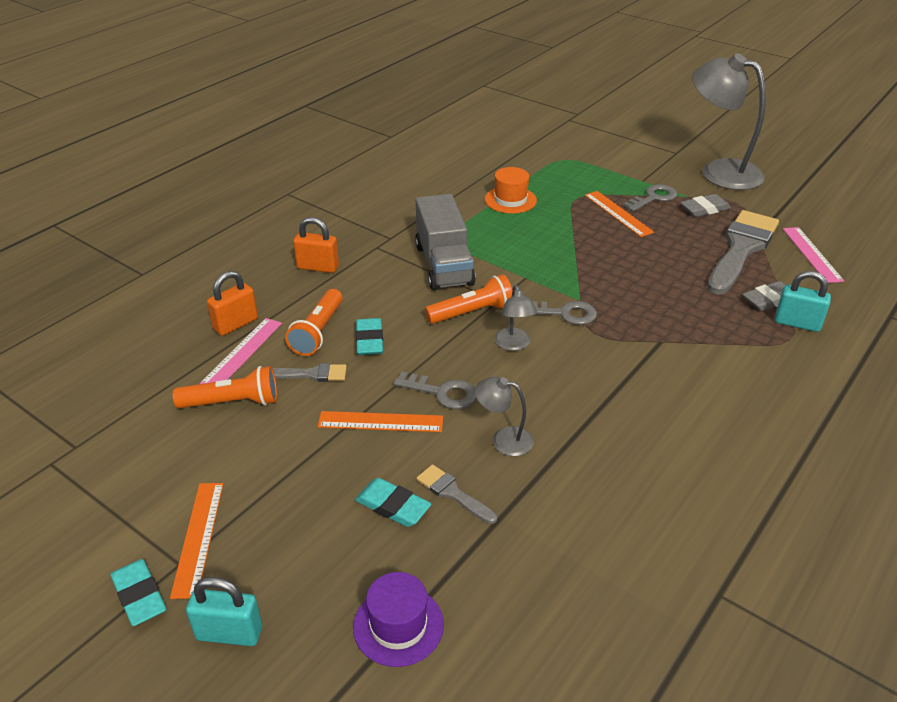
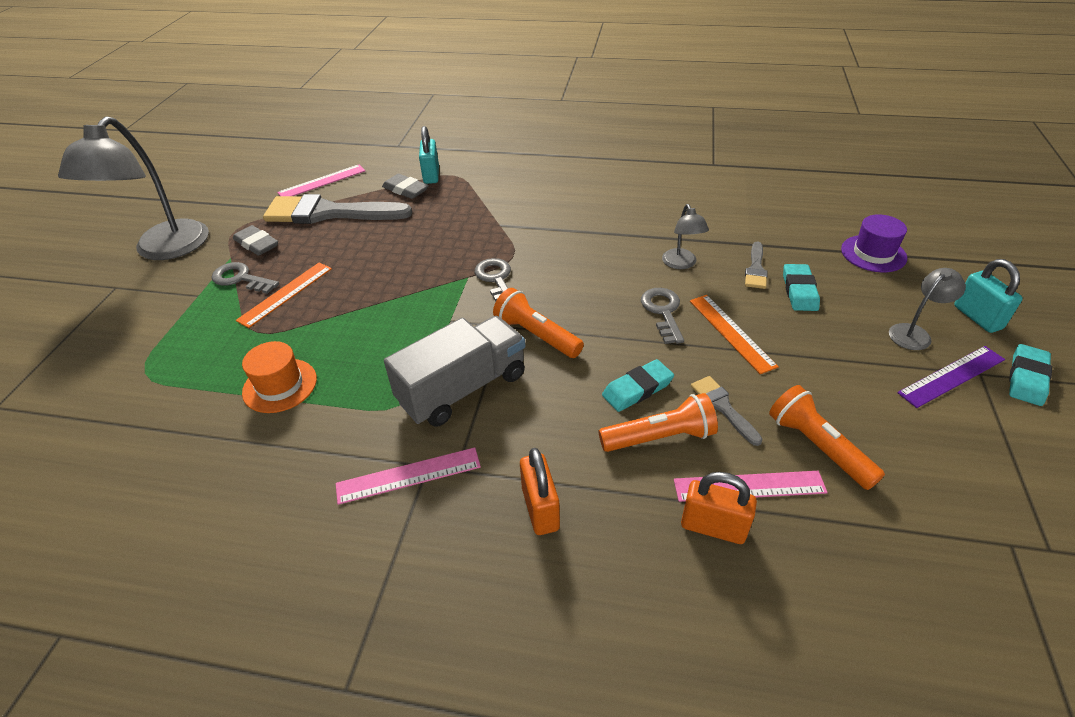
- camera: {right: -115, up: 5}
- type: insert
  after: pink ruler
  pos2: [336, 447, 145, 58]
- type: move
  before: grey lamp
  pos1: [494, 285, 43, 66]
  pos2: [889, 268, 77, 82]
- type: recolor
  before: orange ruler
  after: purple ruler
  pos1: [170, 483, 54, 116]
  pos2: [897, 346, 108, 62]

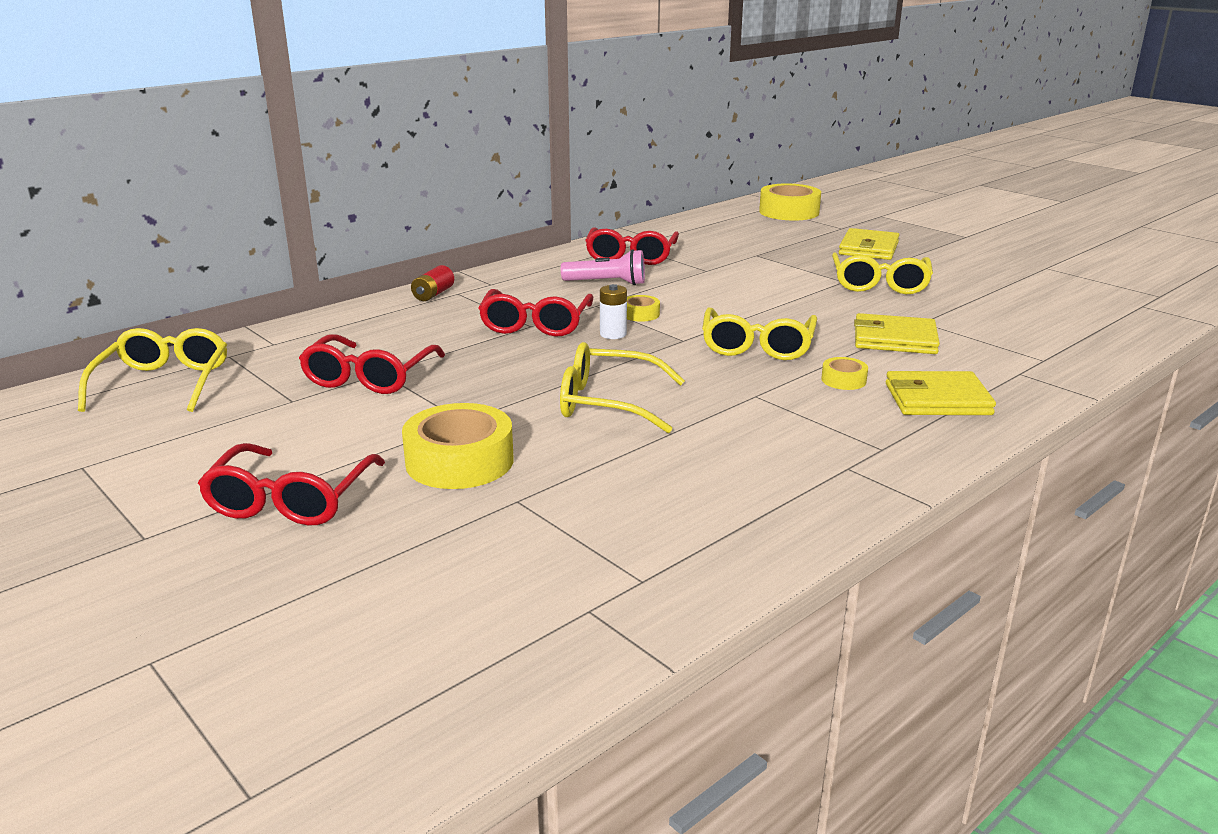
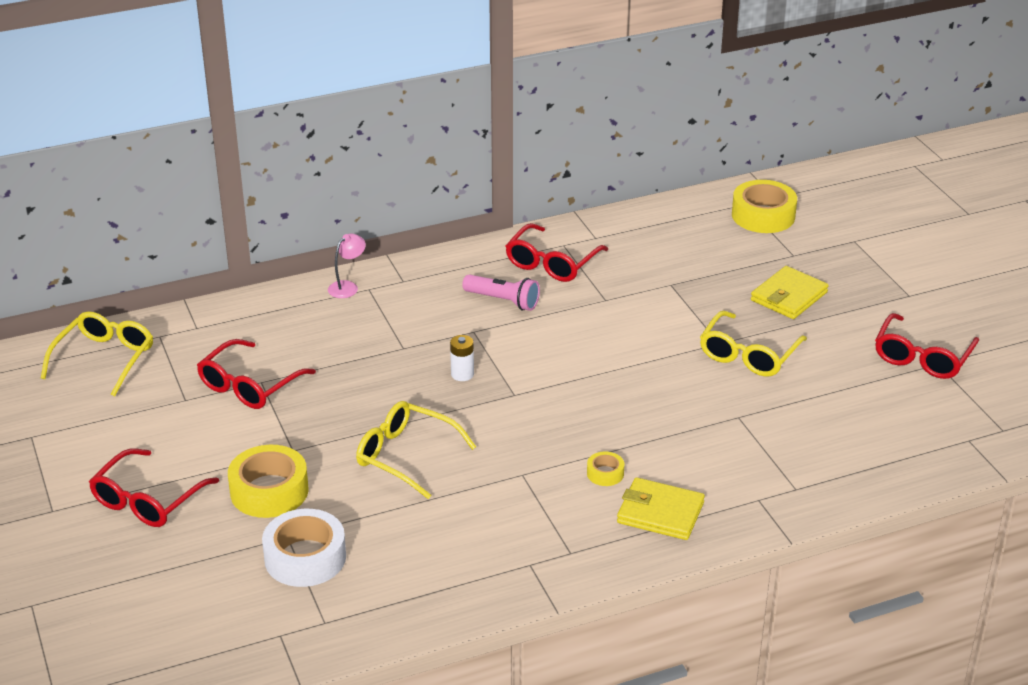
- camera: {right: 20, up: 10}
- type: delete
  before: yellow tape
  pos1: [627, 295, 33, 27]
- type: delete
  before: yellow glasses
  pos1: [702, 308, 115, 52]
- type: delete
  before: yellow wallet
  pos1: [854, 313, 86, 41]
- type: insert
  after: white tape
  pos2: [262, 509, 84, 78]
- type: move
  before: red glasses
  pos1: [479, 289, 114, 48]
  pos2: [875, 313, 104, 66]
- type: replace
  before: red battery
  after: pink lamp
  pos1: [411, 265, 43, 36]
  pos2: [328, 233, 38, 65]

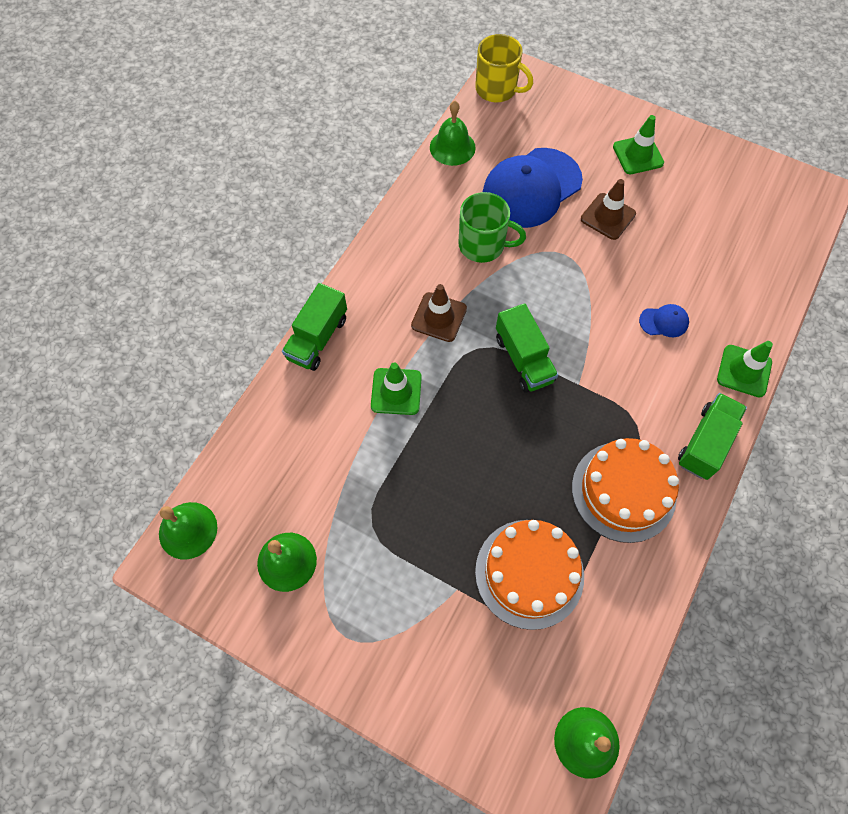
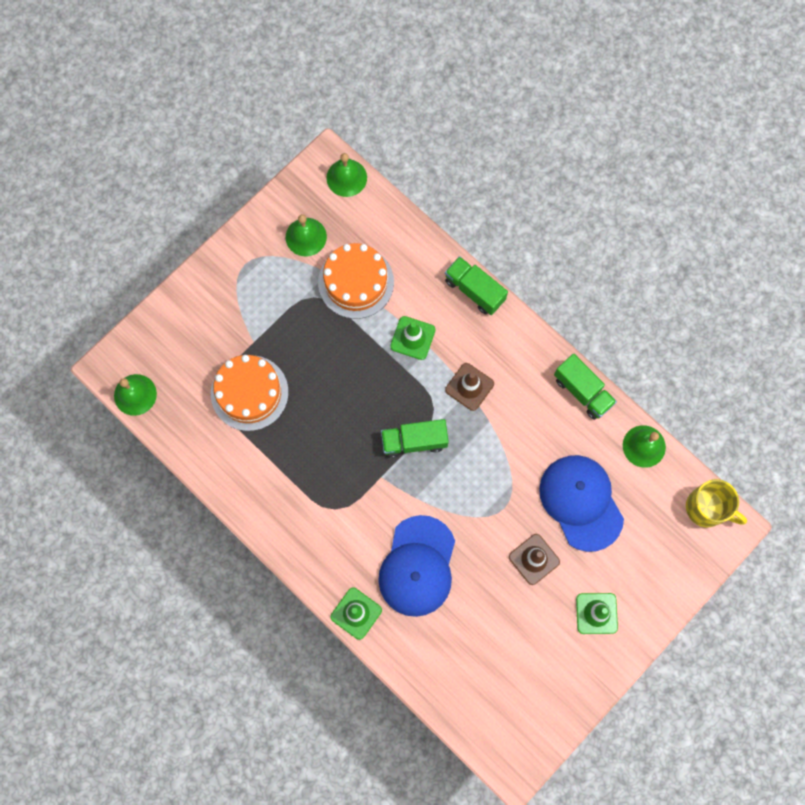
- camera: {right: 105, up: 10}
- type: delete
  before: green mug
  pos1: [458, 192, 68, 71]
- type: move
  before: orange cake
  pos1: [572, 438, 107, 105]
  pos2: [318, 243, 76, 76]
- type: move
  before: green truck
  pos1: [678, 393, 69, 87]
  pos2: [554, 354, 63, 66]
- type: rotate
  before: yellow mug
  pos1: [475, 34, 58, 68]
  pos2: [686, 479, 61, 48]
  turn: -105
- type: resize
  before: blue cap
  pos1: [639, 304, 50, 33]
  pos2: [378, 515, 77, 102]
  scale: 2.4

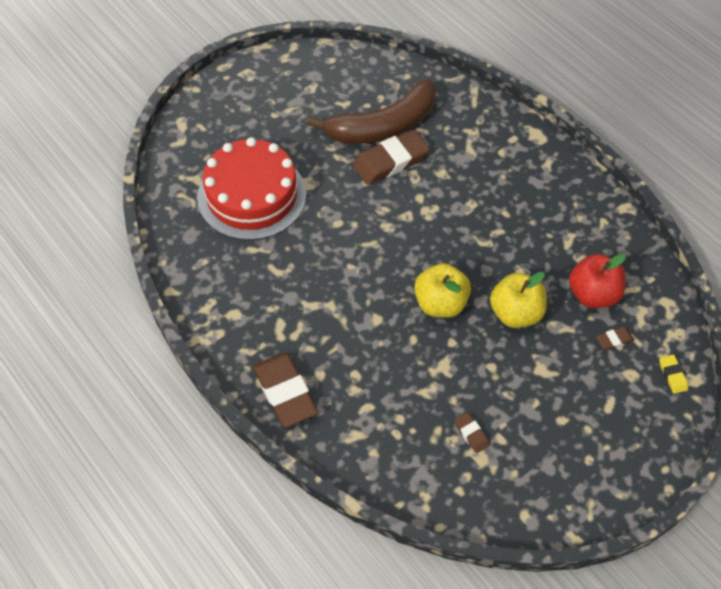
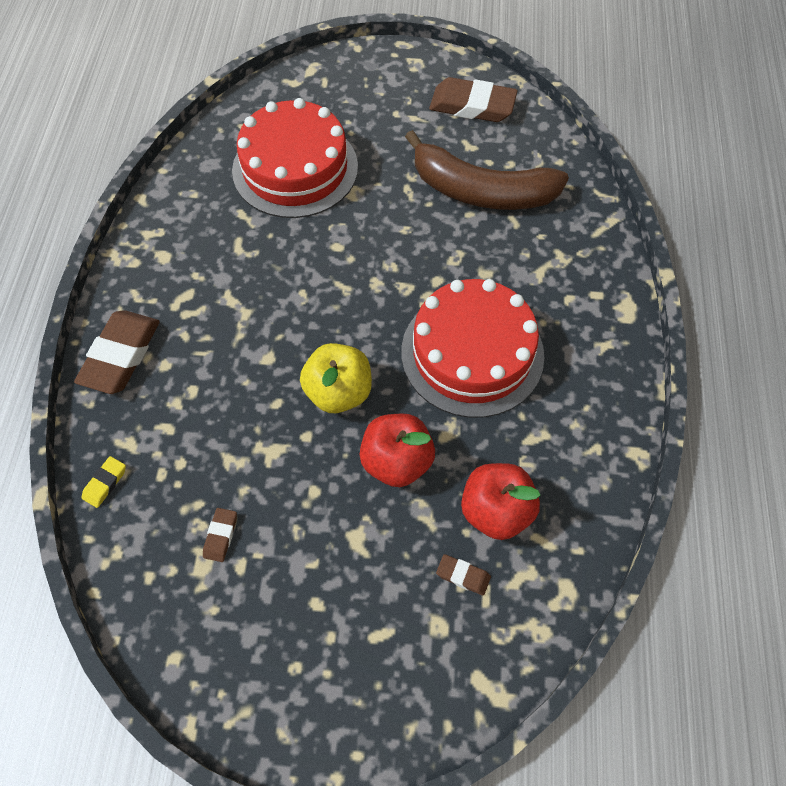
- camera: {right: 45, up: 5}
- type: insert
  after: red cake
  pos2: [401, 279, 143, 139]
- type: move
  before: brown eraser
  pos1: [352, 130, 77, 55]
  pos2: [429, 77, 89, 45]
- type: move
  before: yellow eraser
  pos1: [659, 355, 29, 39]
  pos2: [82, 456, 44, 52]
- type: recolor
  before: yellow apple
  after: red apple
  pos1: [490, 272, 57, 56]
  pos2: [360, 413, 75, 74]

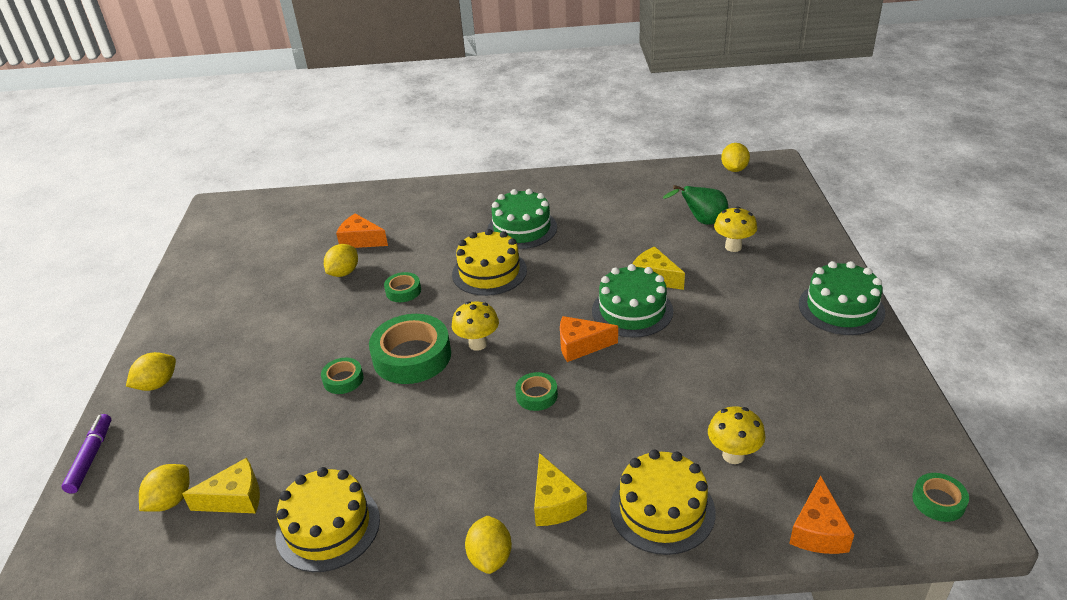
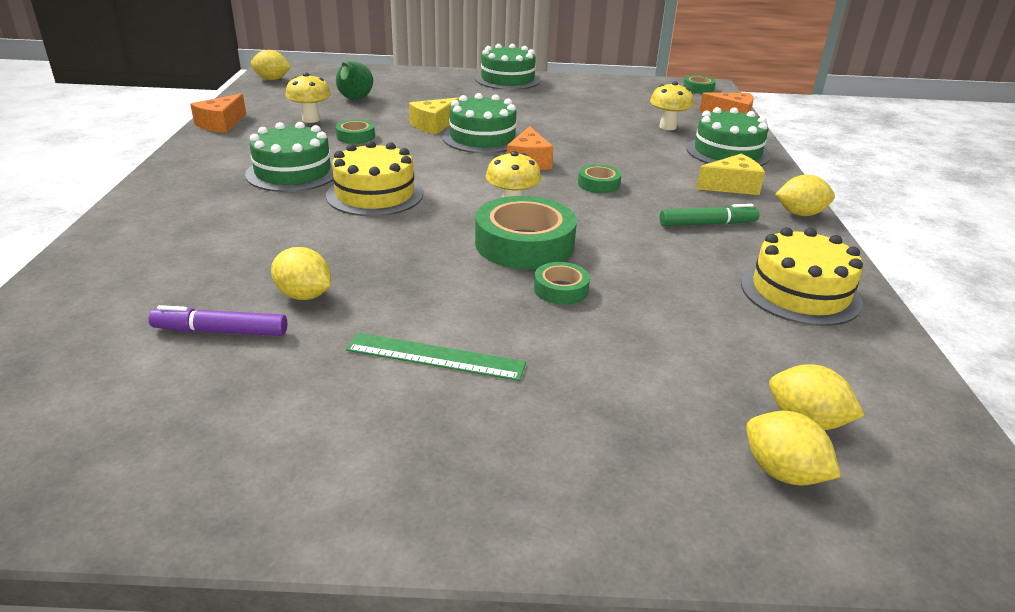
- camera: {right: -90, up: -5}
- type: delete
  before: yellow cheese
  pos1: [182, 458, 78, 55]
- type: insert
  after: green ruler
  pos2: [346, 333, 180, 48]
- type: insert
  after: green marker
  pos2: [660, 204, 100, 22]
- type: move
  before: purple marker
  pos1: [61, 414, 50, 80]
  pos2: [149, 305, 138, 31]
- type: move
  before: yellow lemon
  pos1: [126, 352, 50, 39]
  pos2: [746, 411, 95, 75]
- type: move
  before: orange cheese
  pos1: [336, 213, 52, 35]
  pos2: [190, 93, 56, 40]
- type: move
  before: green tape
  pos1: [384, 272, 37, 30]
  pos2: [336, 119, 39, 25]
- type: move
  before: yellow mushroom
  pos1: [714, 207, 43, 45]
  pos2: [285, 73, 46, 50]
- type: recolor
  before: yellow cake
  after: green cake
  pos1: [610, 450, 106, 105]
  pos2: [686, 107, 84, 59]

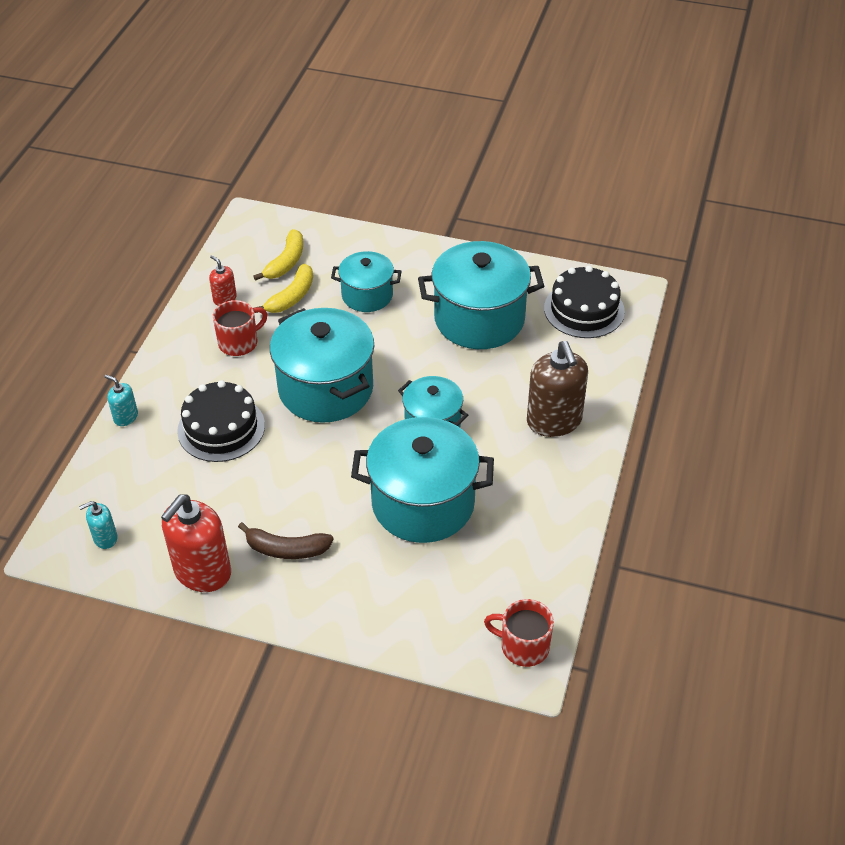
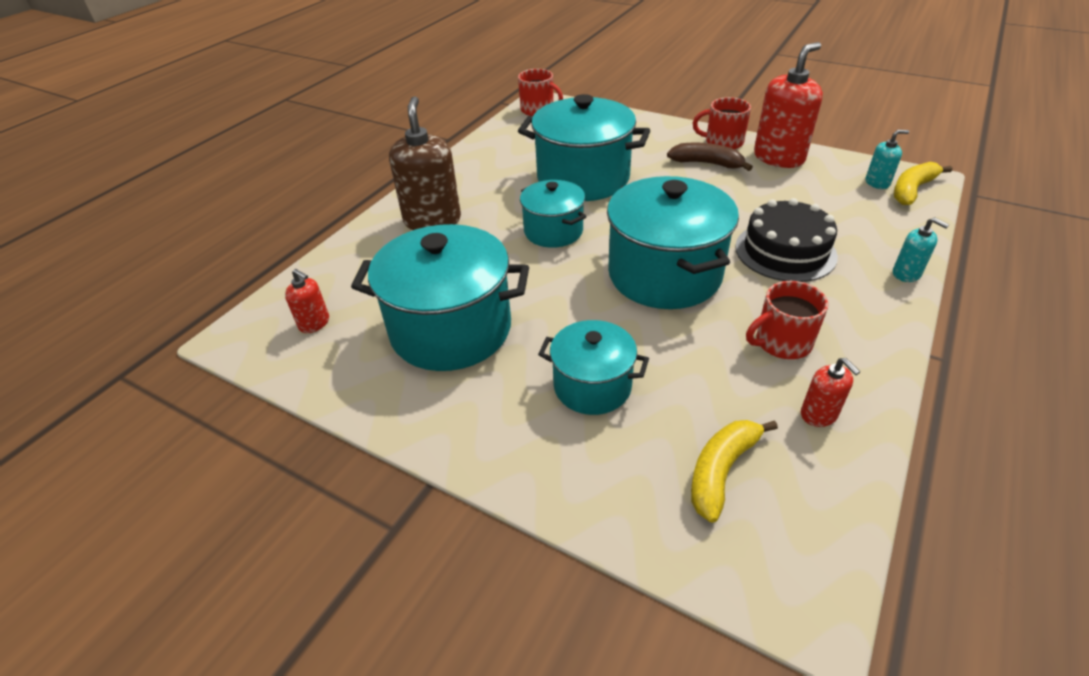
- camera: {right: -165, up: -5}
- type: insert
  after: red mug
  pos2: [693, 97, 58, 52]
- type: move
  before: yellow banana
  pos1: [254, 264, 59, 49]
  pos2: [894, 162, 58, 43]
- type: replace
  before: black cake
  after: red soap dispenser
  pos1: [544, 266, 81, 72]
  pos2: [285, 269, 44, 64]

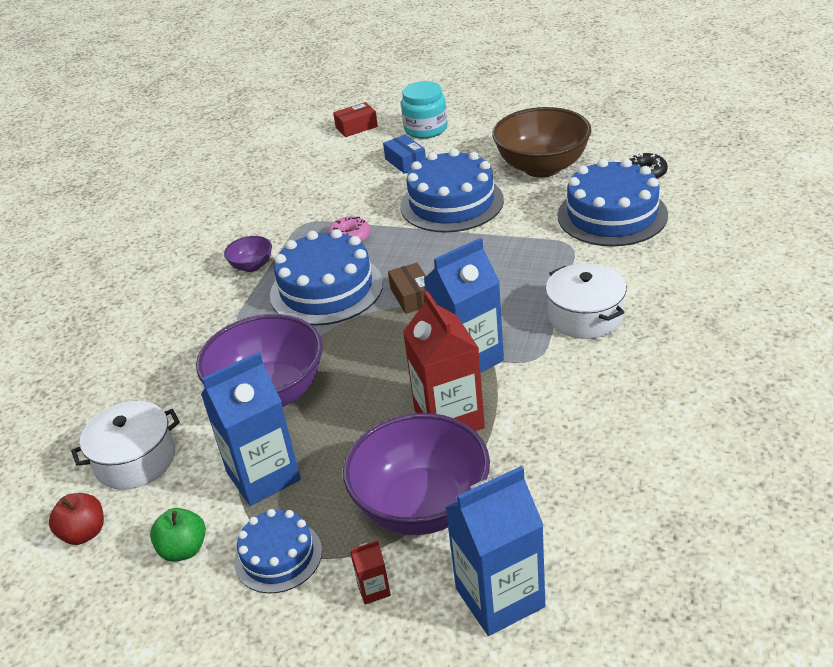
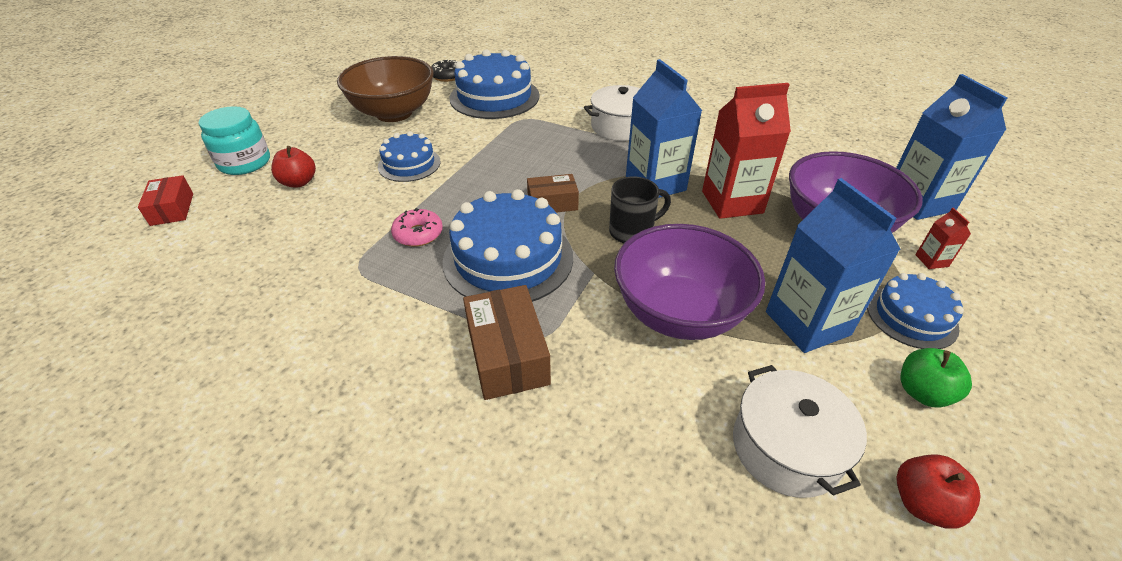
- camera: {right: -85, up: 5}
- type: delete
  before: purple bowl
  pos1: [224, 236, 48, 36]
- type: insert
  after: brown box
  pos2: [463, 285, 88, 115]
- type: insert
  after: black mug
  pos2: [609, 176, 62, 67]
- type: replace
  before: blue box
  after: red apple
  pos1: [383, 135, 43, 39]
  pos2: [271, 146, 45, 41]
- type: resize
  before: blue cake
  pos1: [400, 149, 104, 84]
  pos2: [378, 131, 63, 51]
  scale: 0.58

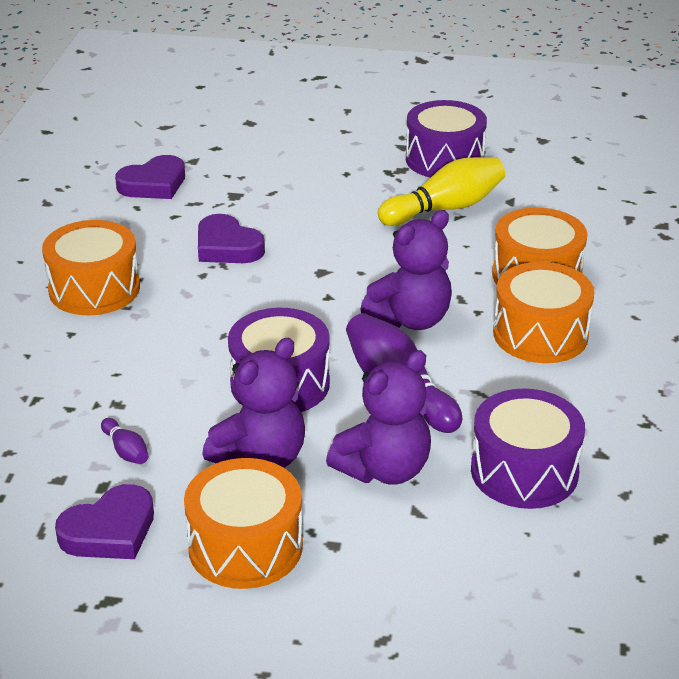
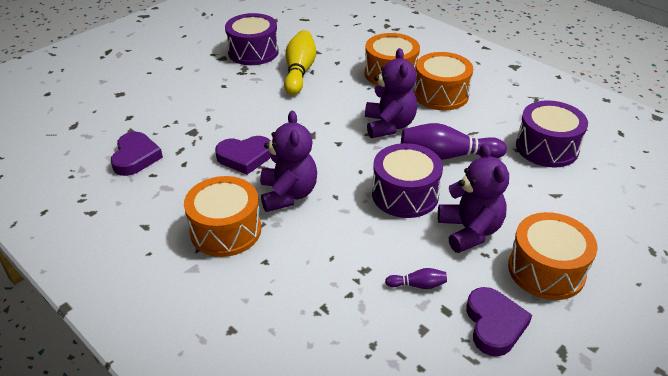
- camera: {right: -55, up: 5}
- type: move
  before: purple teddy bear
  pos1: [326, 350, 105, 135]
  pos2: [260, 111, 57, 101]

